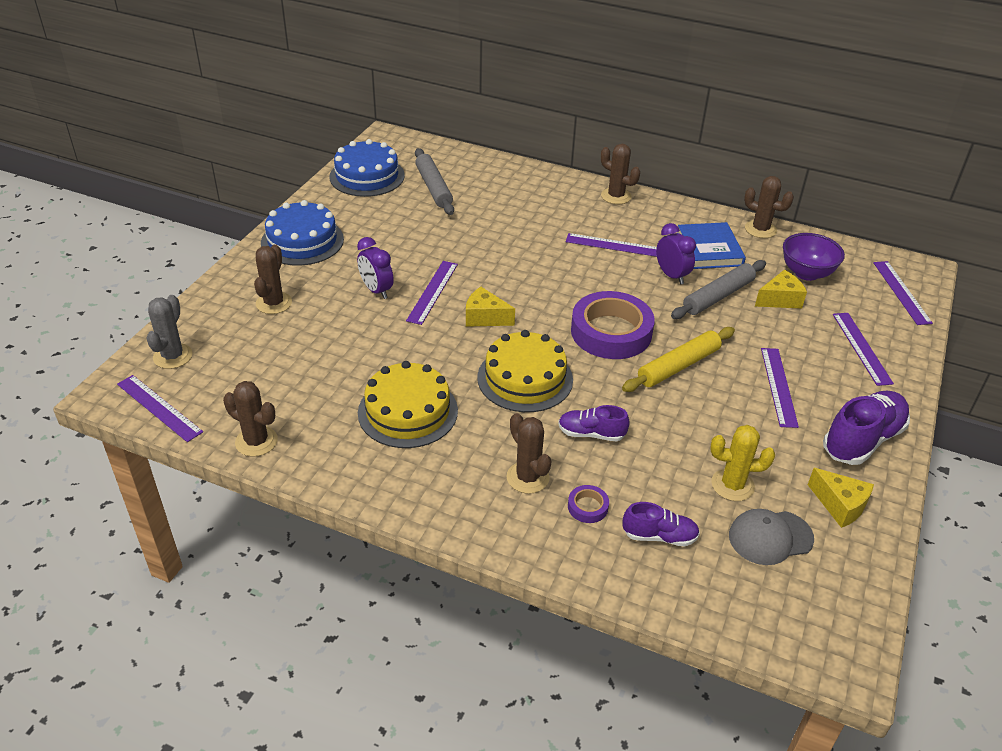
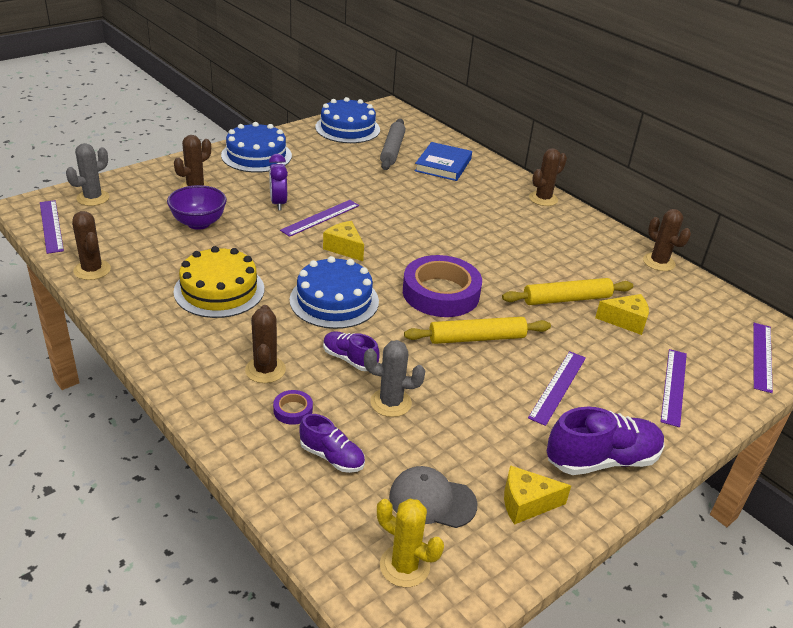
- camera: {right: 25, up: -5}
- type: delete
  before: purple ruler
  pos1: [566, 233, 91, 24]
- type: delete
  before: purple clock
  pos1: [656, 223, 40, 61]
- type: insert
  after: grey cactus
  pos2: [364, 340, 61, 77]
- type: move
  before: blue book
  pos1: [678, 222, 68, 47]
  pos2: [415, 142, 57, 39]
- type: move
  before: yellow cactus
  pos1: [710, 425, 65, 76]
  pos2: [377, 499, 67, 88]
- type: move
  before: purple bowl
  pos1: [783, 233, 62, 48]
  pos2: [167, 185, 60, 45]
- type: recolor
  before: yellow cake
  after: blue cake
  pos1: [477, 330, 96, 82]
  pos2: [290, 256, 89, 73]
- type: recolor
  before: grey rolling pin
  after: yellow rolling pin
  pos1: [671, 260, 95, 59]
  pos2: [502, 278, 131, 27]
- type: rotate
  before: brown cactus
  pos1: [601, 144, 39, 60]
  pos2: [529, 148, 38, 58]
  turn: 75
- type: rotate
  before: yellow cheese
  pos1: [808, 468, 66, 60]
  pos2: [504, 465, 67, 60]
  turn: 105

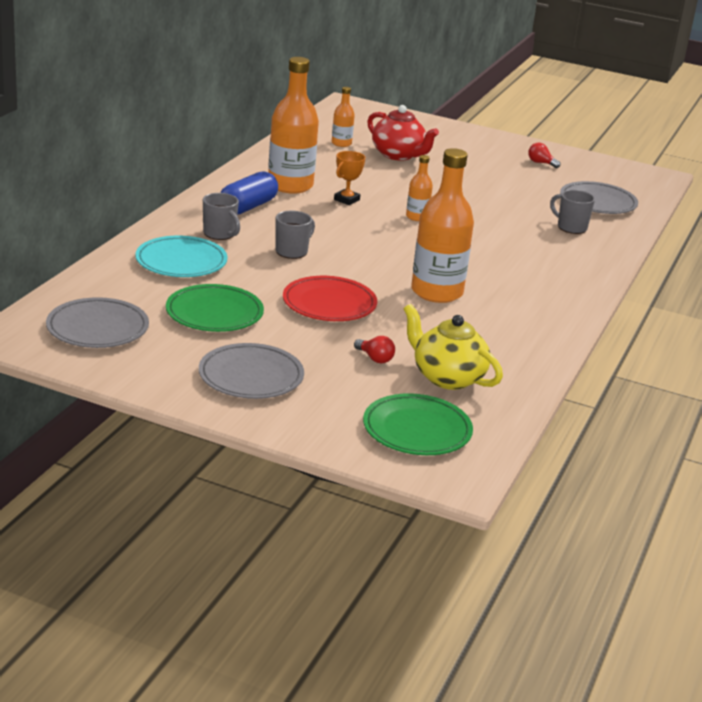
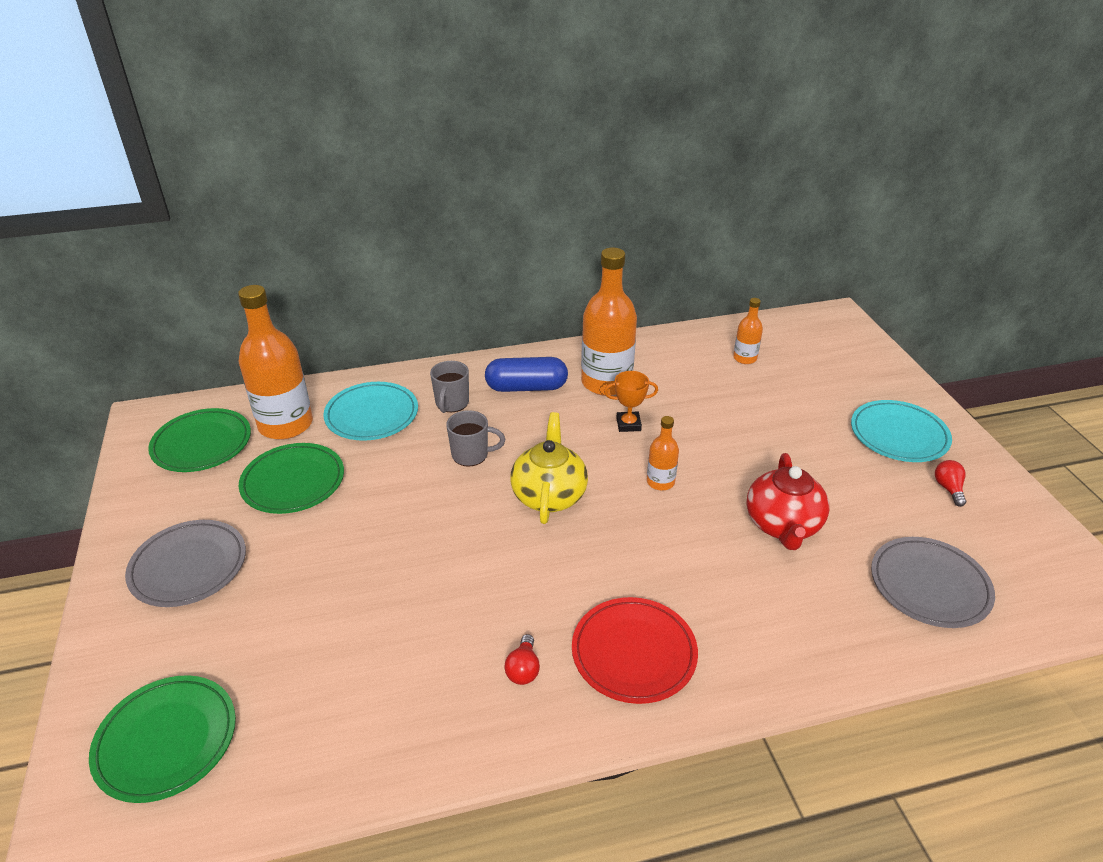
- camera: {right: 55, up: 10}
- type: delete
  before: grey mug
  pos1: [550, 190, 45, 44]
- type: insert
  after: turquoise plate
  pos2: [851, 400, 101, 62]
- type: move
  before: red plate
  pos1: [283, 276, 94, 45]
  pos2: [572, 597, 126, 107]
- type: move
  before: red light bulb
  pos1: [354, 336, 41, 27]
  pos2: [504, 634, 36, 51]
- type: move
  before: red teapot
  pos1: [367, 105, 72, 56]
  pos2: [747, 453, 82, 97]
- type: move
  before: yellow teapot
  pos1: [403, 304, 100, 86]
  pos2: [510, 412, 78, 112]
- type: move
  before: orange bottle
  pos1: [411, 148, 63, 155]
  pos2: [238, 285, 75, 155]
- type: recolor
  before: grey plate
  after: green plate
  pos1: [46, 297, 103, 51]
  pos2: [148, 408, 103, 64]

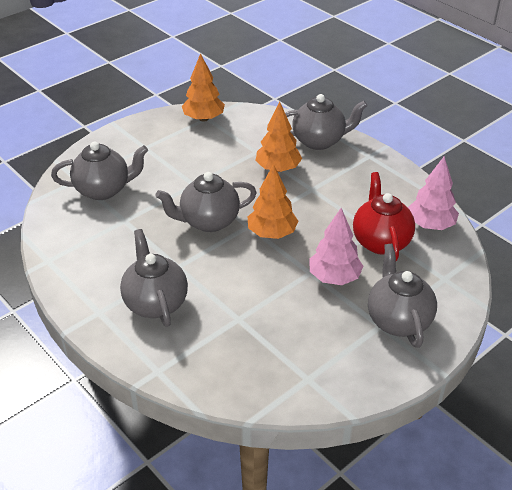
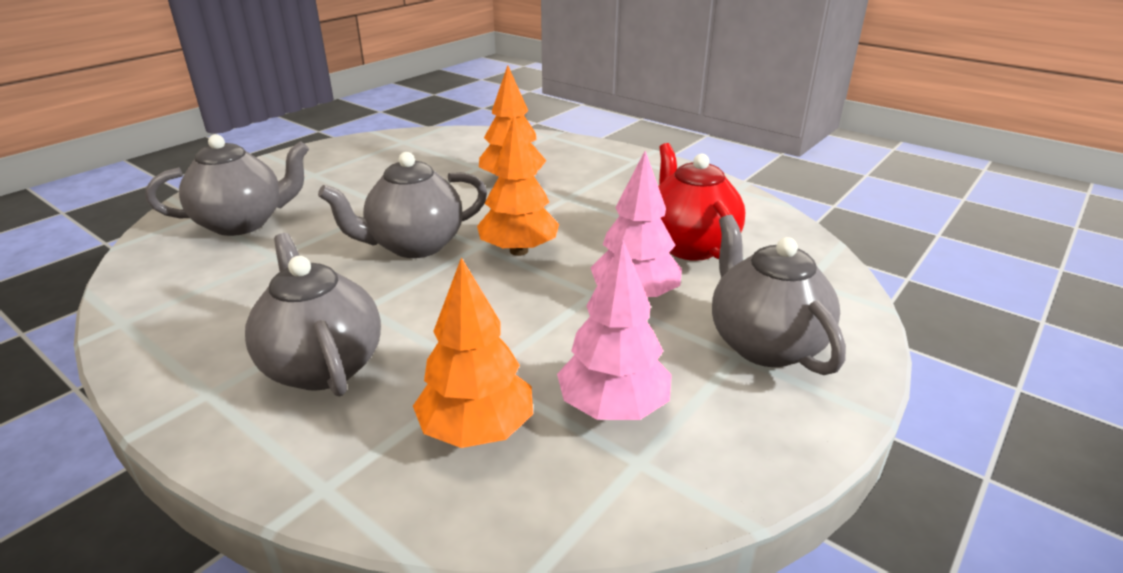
- camera: {right: -10, up: -10}
- type: delete
  before: grey teapot
  pos1: [285, 94, 83, 56]
- type: move
  before: orange tree
  pos1: [182, 53, 43, 69]
  pos2: [413, 257, 120, 191]
- type: move
  before: pink tree
  pos1: [408, 156, 51, 74]
  pos2: [557, 239, 115, 181]

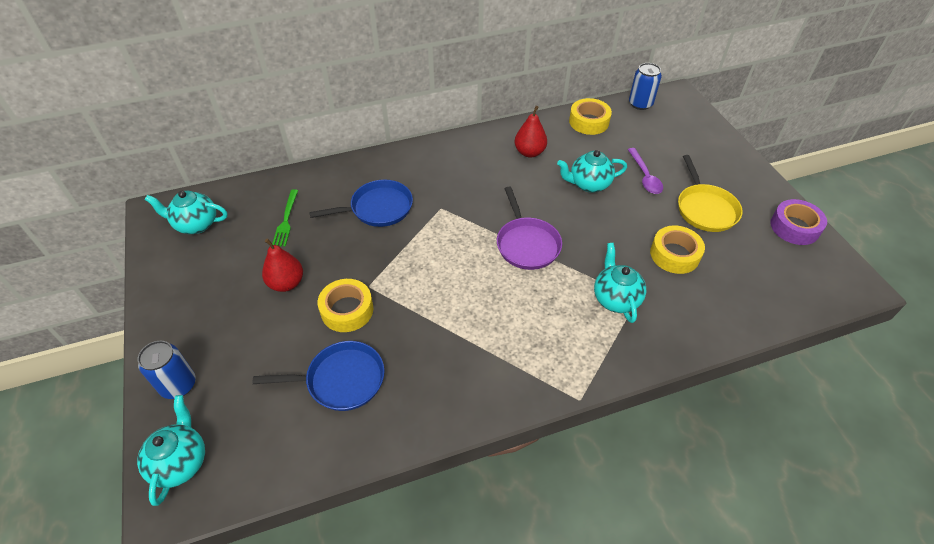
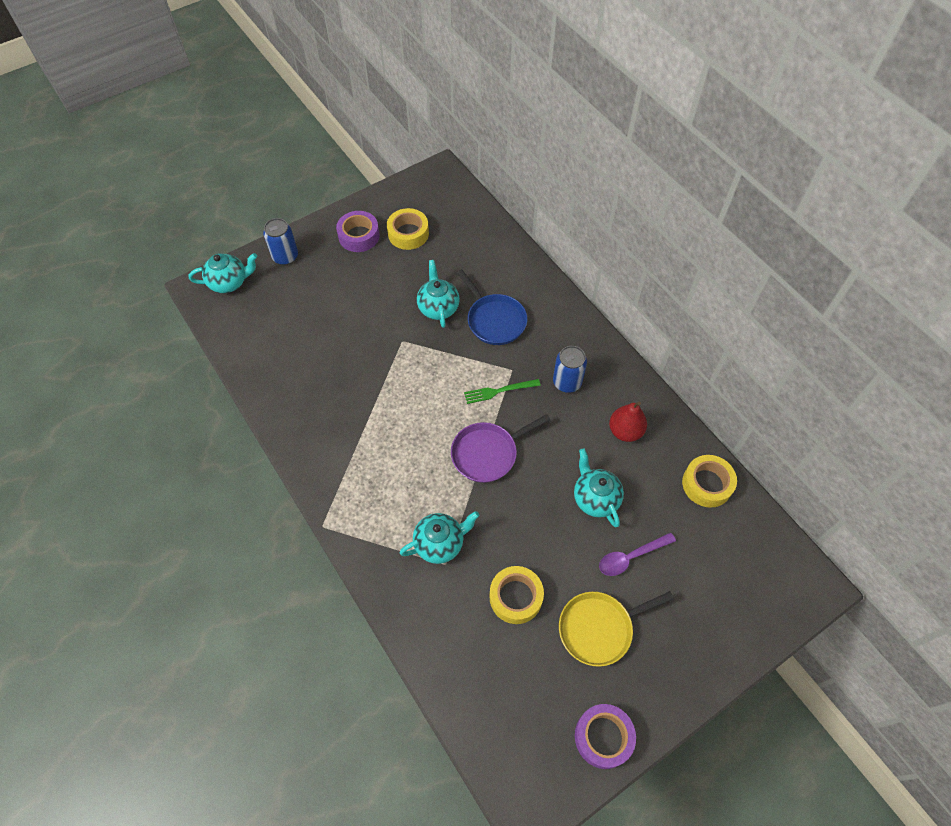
- camera: {right: 75, up: 10}
- type: delete
  before: blue pan
  pos1: [253, 341, 132, 70]
- type: delete
  before: red pear
  pos1: [262, 239, 41, 53]
- type: insert
  after: purple tape
  pos2: [336, 211, 44, 41]
- type: move
  before: turquoise teapot
  pos1: [145, 191, 83, 43]
  pos2: [417, 260, 43, 68]
- type: move
  before: green fork
  pos1: [272, 189, 26, 58]
  pos2: [464, 379, 77, 25]
- type: move
  before: yellow tape
  pos1: [318, 279, 55, 53]
  pos2: [387, 208, 42, 42]
- type: move
  before: blue can
  pos1: [629, 63, 33, 47]
  pos2: [553, 346, 34, 47]

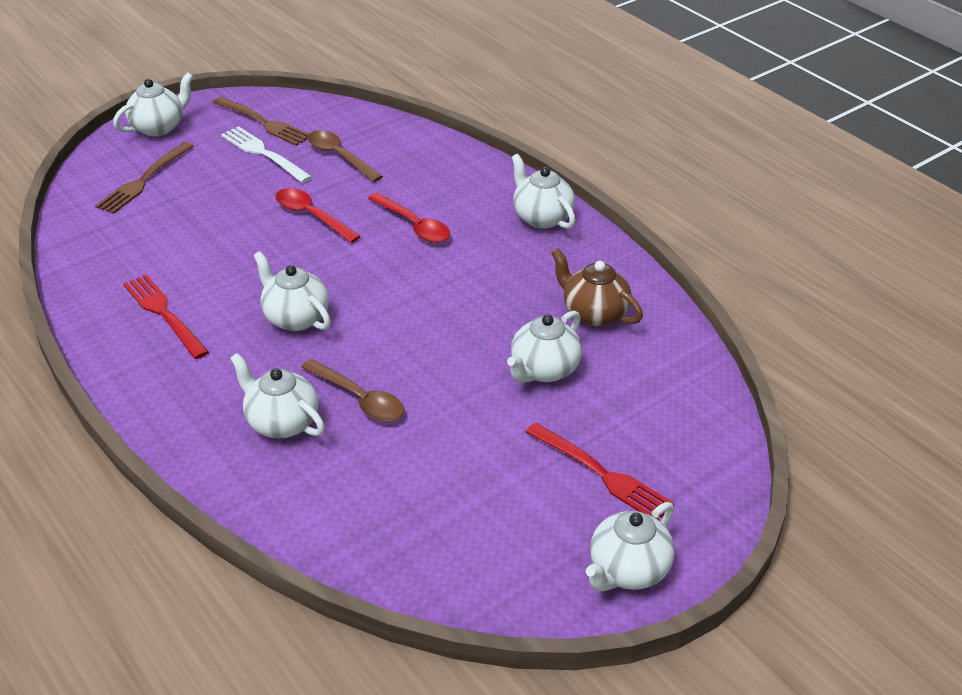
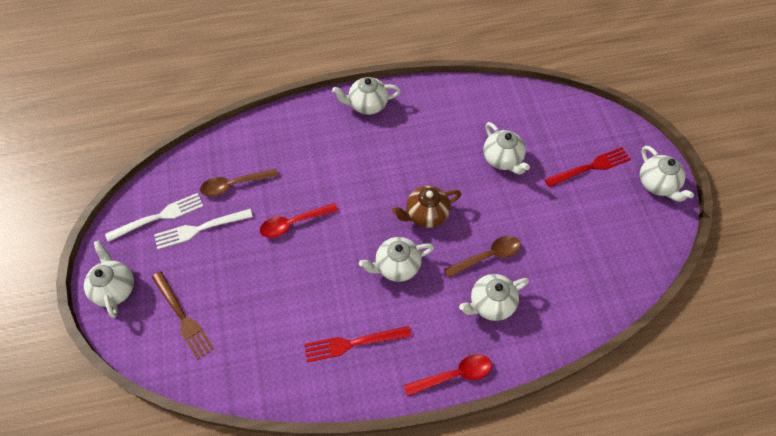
- camera: {right: -65, up: 20}
- type: move
  before: red spoon
  pos1: [368, 193, 82, 50]
  pos2: [404, 354, 88, 42]
- type: move
  before: brown teapot
  pos1: [551, 248, 92, 78]
  pos2: [392, 186, 69, 42]
- type: recolor
  before: brown fork
  after: white fork
  pos1: [213, 97, 96, 49]
  pos2: [105, 193, 98, 49]

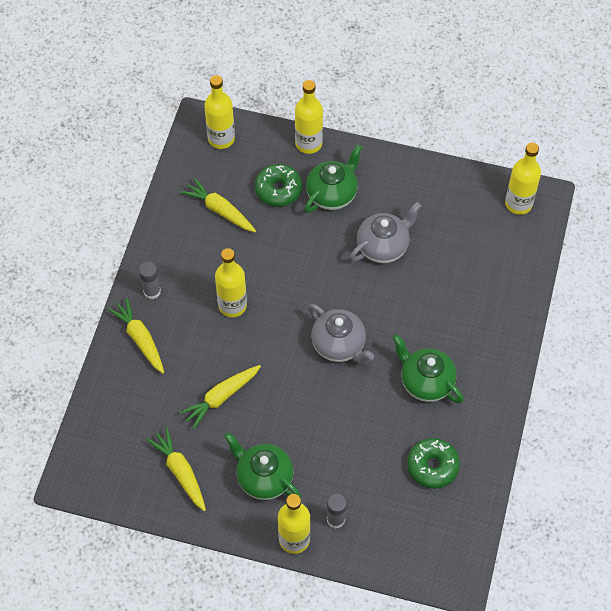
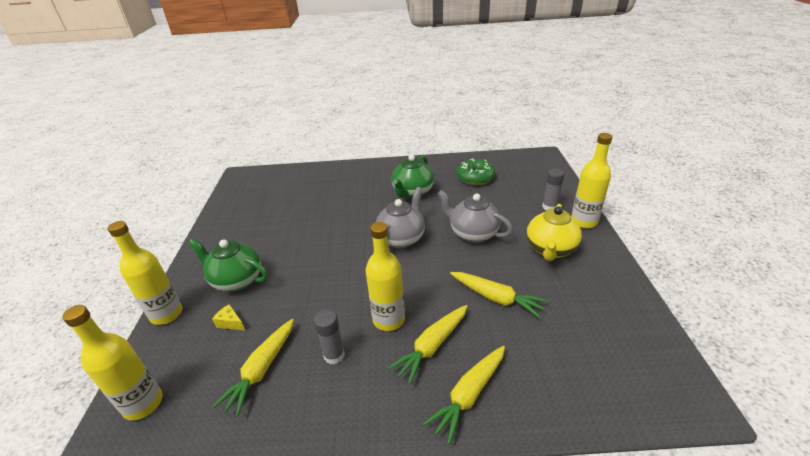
- camera: {right: -105, up: -25}
- type: delete
  before: yellow bottle
  pos1: [505, 143, 36, 72]
- type: move
  before: grey glue stick
  pos1: [139, 262, 22, 37]
  pos2: [314, 309, 31, 55]
- type: move
  before: yellow carrot
  pos1: [147, 427, 59, 84]
  pos2: [388, 305, 79, 80]
- type: move
  before: grey teapot
  pos1: [350, 202, 71, 61]
  pos2: [437, 190, 76, 53]
- type: replace
  before: green donut
  after: yellow cheese
  pos1: [255, 164, 47, 43]
  pos2: [212, 304, 33, 26]
- type: recolor
  before: green teapot
  after: yellow teapot
  pos1: [224, 432, 77, 68]
  pos2: [527, 204, 55, 57]

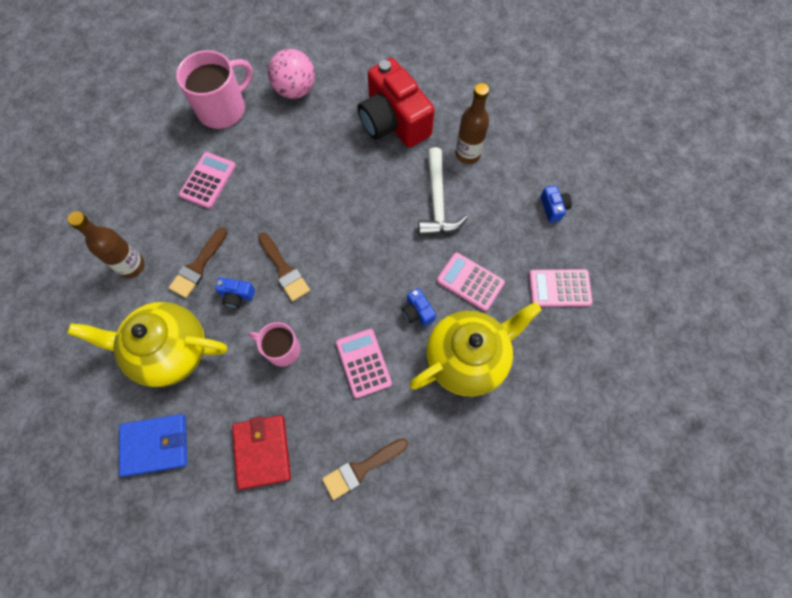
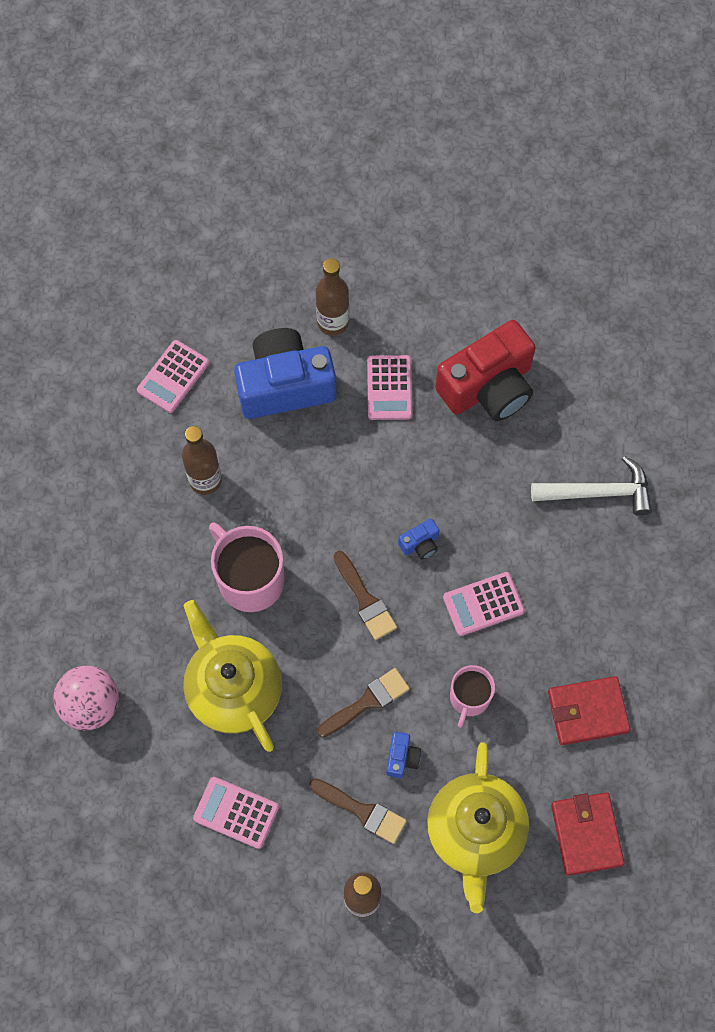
- camera: {right: -90, up: 0}
- type: insert
  after: brown bottle
  pos2: [316, 258, 33, 78]
- type: move
  before: pink mug
  pos1: [176, 50, 77, 79]
  pos2: [209, 522, 76, 90]
- type: move
  before: brown brush
  pos1: [322, 438, 86, 62]
  pos2: [334, 551, 63, 89]
- type: move
  before: red camera
  pos1: [357, 58, 78, 90]
  pos2: [435, 320, 101, 101]
- type: move
  before: yellow teapot
  pos1: [409, 302, 132, 94]
  pos2: [183, 600, 99, 152]
- type: move
  before: white hammer
  pos1: [418, 147, 50, 89]
  pos2: [531, 456, 121, 60]
- type: move
  before: pink calculator
  pos1: [437, 252, 68, 59]
  pos2: [137, 340, 72, 73]
- type: recolor
  before: blue wallet
  after: red wallet
  pos1: [119, 414, 68, 63]
  pos2: [551, 793, 73, 83]
- type: resize
  before: blue camera
  pos1: [540, 185, 32, 38]
  pos2: [234, 328, 102, 91]
  scale: 2.48

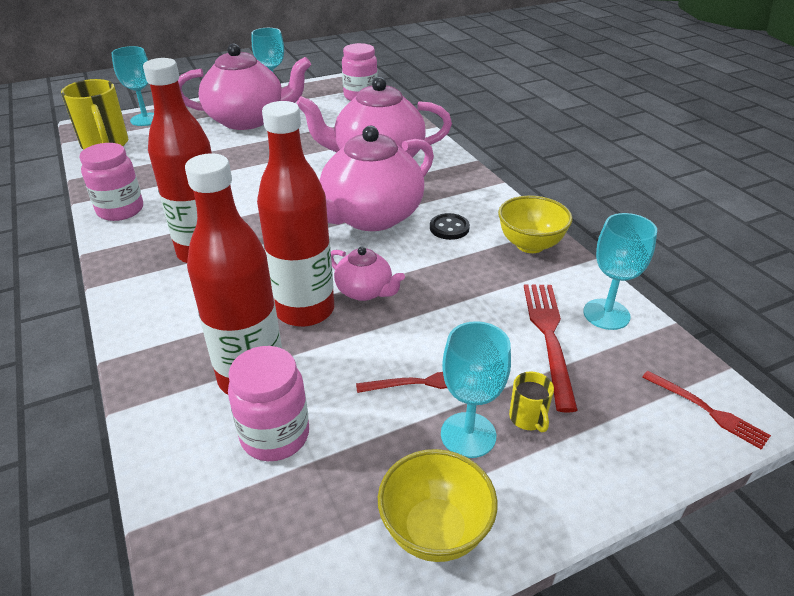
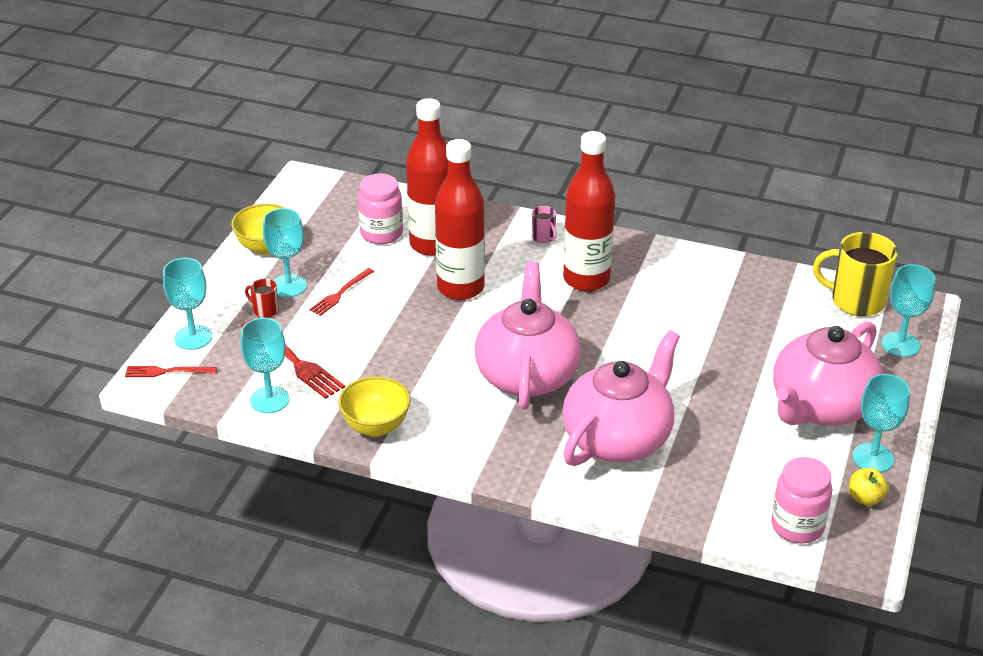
- camera: {right: 135, up: 0}
- type: delete
  before: pink jar
  pos1: [79, 143, 64, 78]
- type: delete
  before: pink teapot
  pos1: [331, 247, 74, 54]
- type: delete
  before: black button
  pos1: [430, 213, 40, 27]
- type: insert
  after: turquoise goblet
  pos2: [163, 258, 49, 92]
- type: insert
  after: pink mug
  pos2: [532, 206, 24, 37]
- type: insert
  after: yellow apple
  pos2: [849, 468, 39, 38]
- type: recolor
  before: yellow mug
  after: red mug
  pos1: [509, 372, 45, 60]
  pos2: [245, 279, 34, 39]

